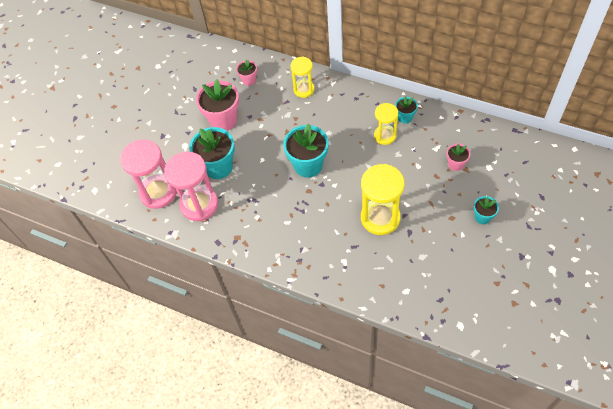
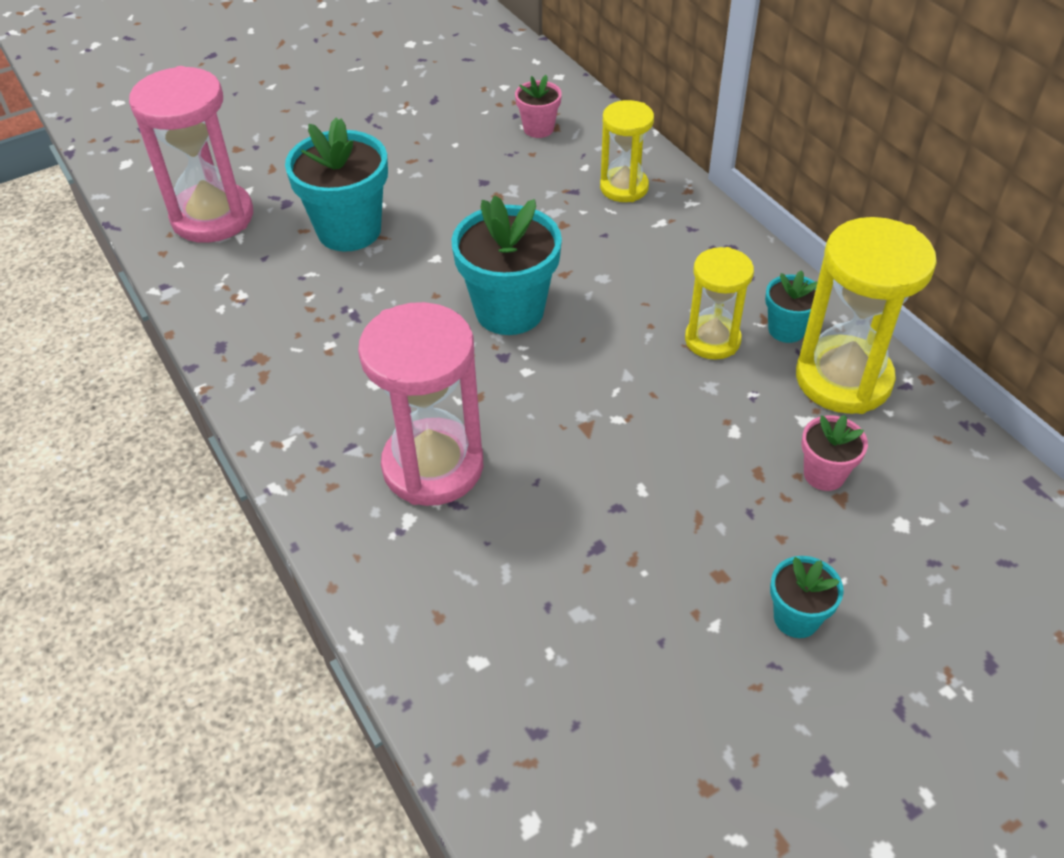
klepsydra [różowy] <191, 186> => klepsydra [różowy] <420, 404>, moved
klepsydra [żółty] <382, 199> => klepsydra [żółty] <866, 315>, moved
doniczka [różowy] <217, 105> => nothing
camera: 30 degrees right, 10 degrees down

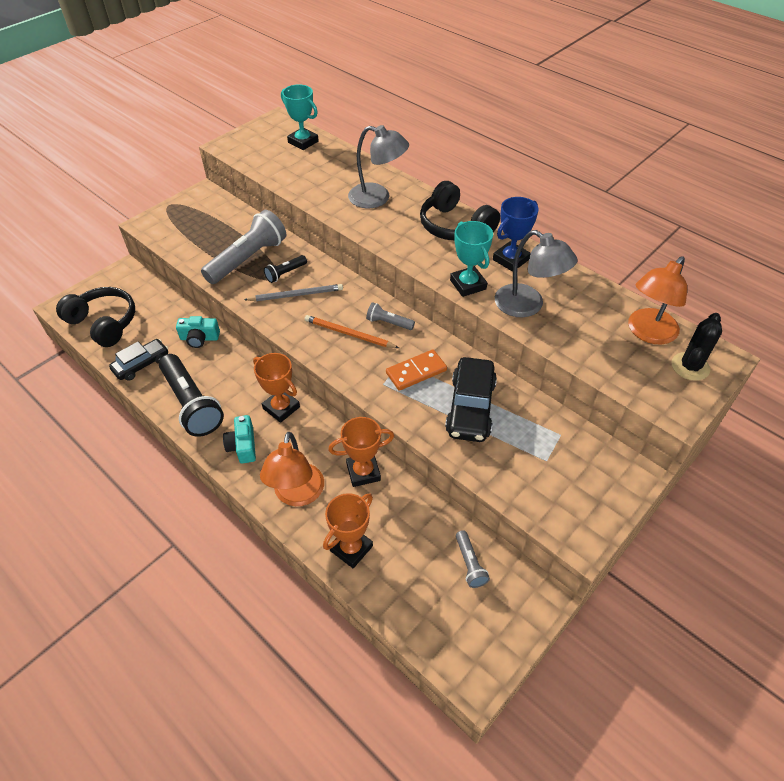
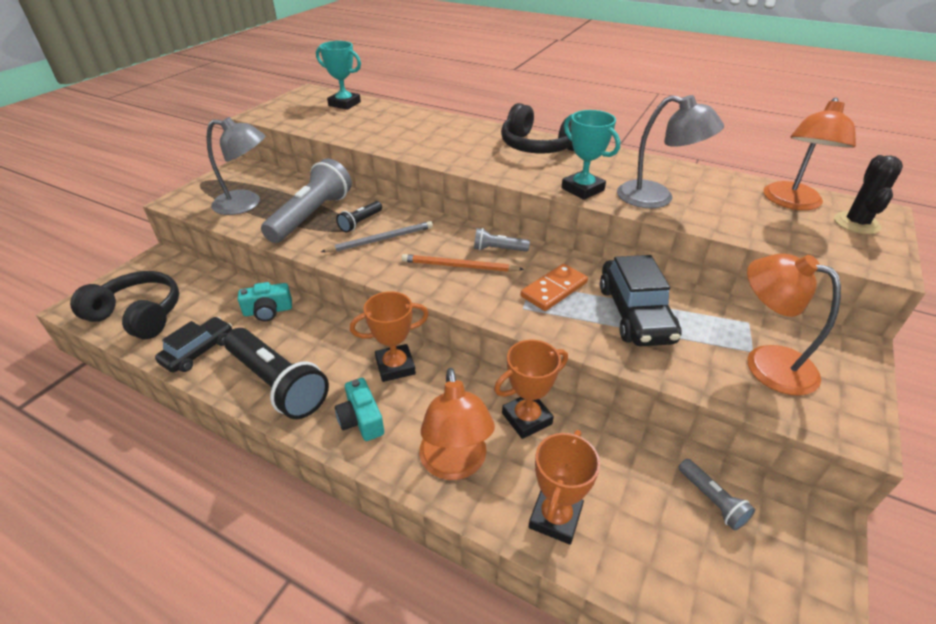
lampka [szary] <378, 166> => lampka [szary] <236, 166>, moved
puchar [pomarańczowy] <276, 388> => puchar [pomarańczowy] <389, 336>, 45 degrees counterclockwise
nothing => lampka [pomarańczowy] <794, 324>
puchar [niebieski] <516, 234> => nothing
camera: 15 degrees left, 10 degrees down

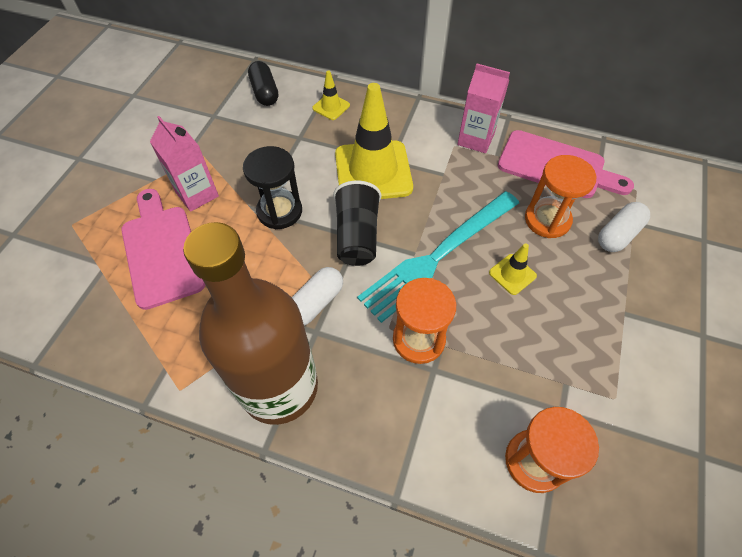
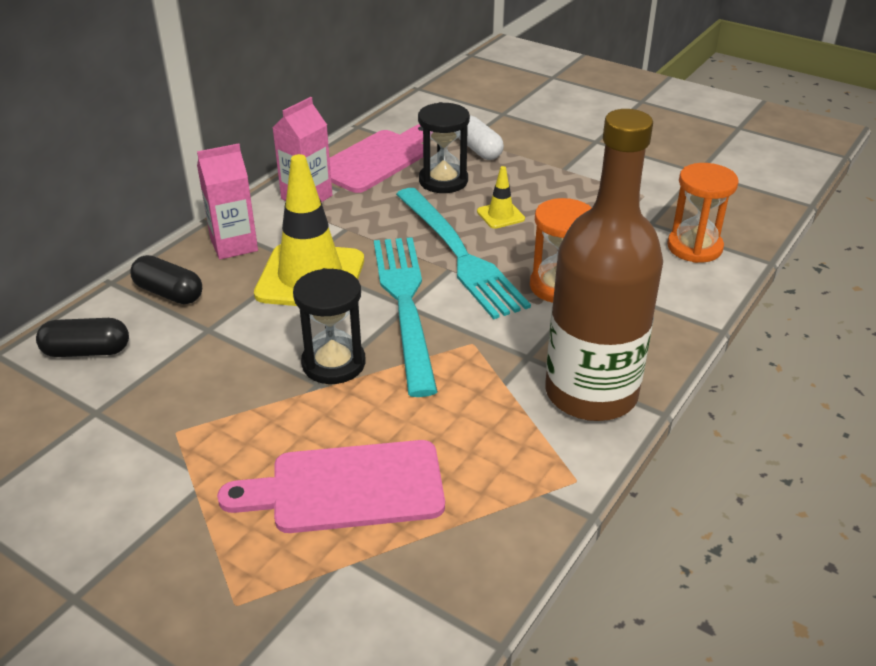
pachołek [żółty] <331, 95> => kapsułka [czarny] <166, 279>
karton mleka [różowy] <184, 164> => karton mleka [różowy] <227, 201>, moved
szklanka [czarny] <357, 223> => widelec [turkusowy] <406, 317>
klepsydra [pomarańczowy] <560, 196> => klepsydra [czarny] <444, 147>
kapsułka [biały] <317, 296> => nothing
camera: 75 degrees left, 20 degrees down

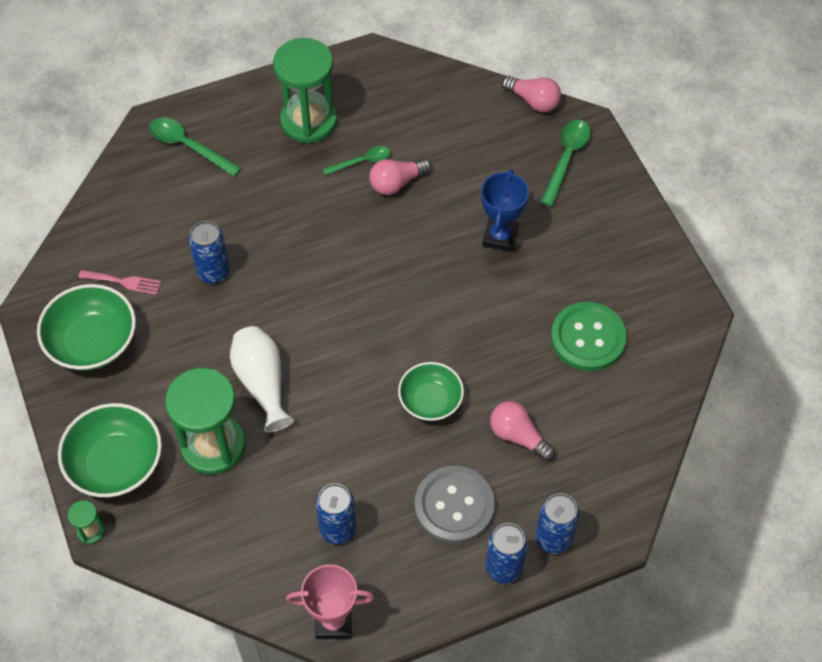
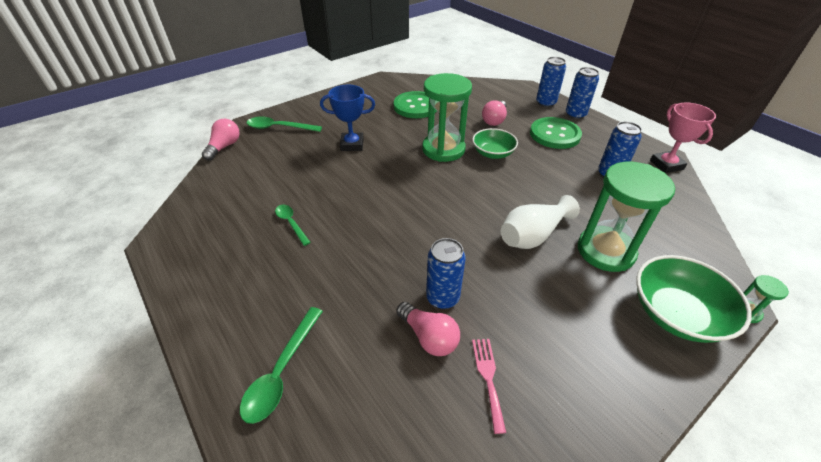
żarówka [różowy] <400, 177> => żarówka [różowy] <428, 329>, moved
klepsydra [zielony] <305, 90> => klepsydra [zielony] <447, 117>, moved
guzik [szary] <455, 505> => guzik [zielony] <556, 133>
miska [zielony] <86, 327> => nothing
camera: 105 degrees left, 15 degrees down

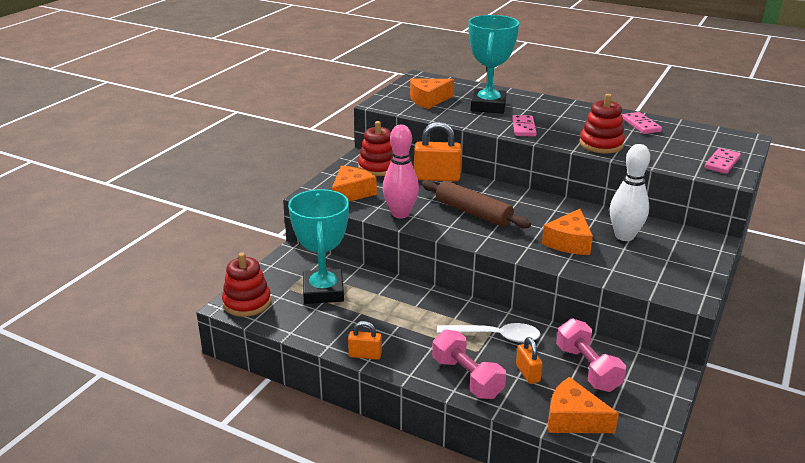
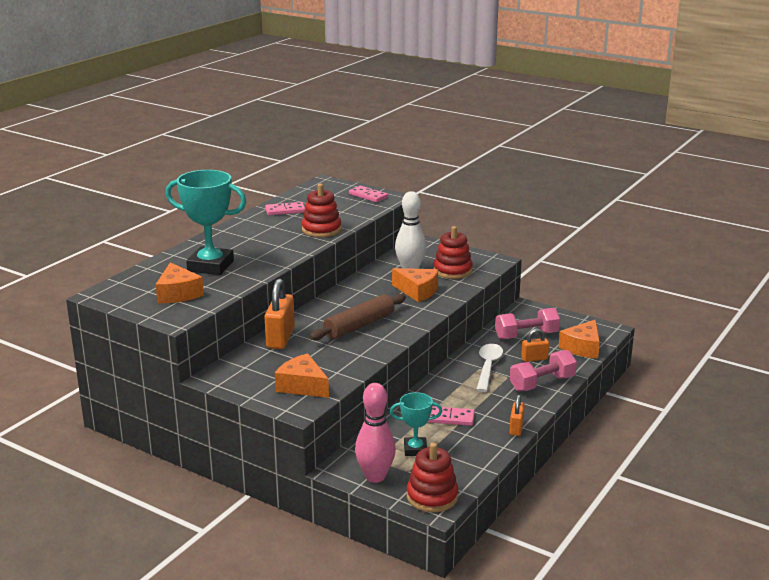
kręgiel [różowy] <401, 172> => kręgiel [różowy] <375, 433>, moved
puchar [turkusowy] <318, 246> => puchar [turkusowy] <416, 424>, x0.55
kostka domina [różowy] <524, 126> => kostka domina [różowy] <451, 416>, moved
zabawka nakładanka [czerwony] <375, 148> => zabawka nakładanka [czerwony] <453, 252>, moved
camera: 85 degrees left, 5 degrees down

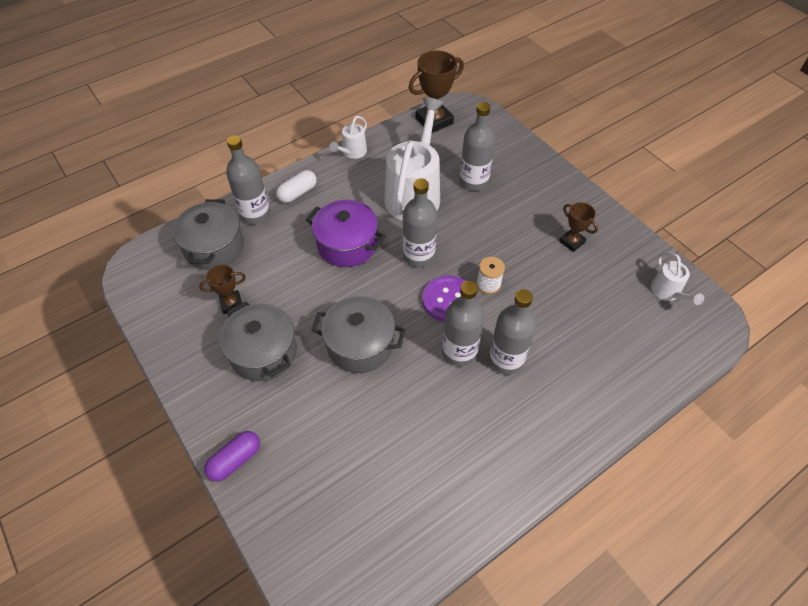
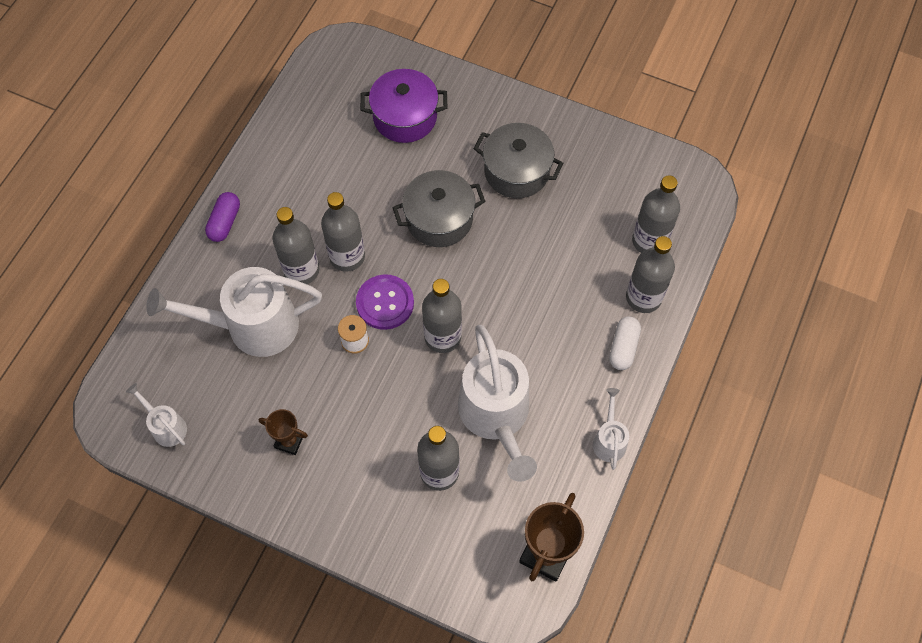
nothing => konewka [biały] <234, 312>
kapsułka [fioletowy] <232, 456> => kapsułka [fioletowy] <222, 217>, moved
garnek [fioletowy] <346, 233> => garnek [fioletowy] <403, 106>, moved
garnek [szary] <208, 234> => butelka [szary] <656, 214>
puchar [brązowy] <222, 289> => nothing
camera: 150 degrees right, 10 degrees up

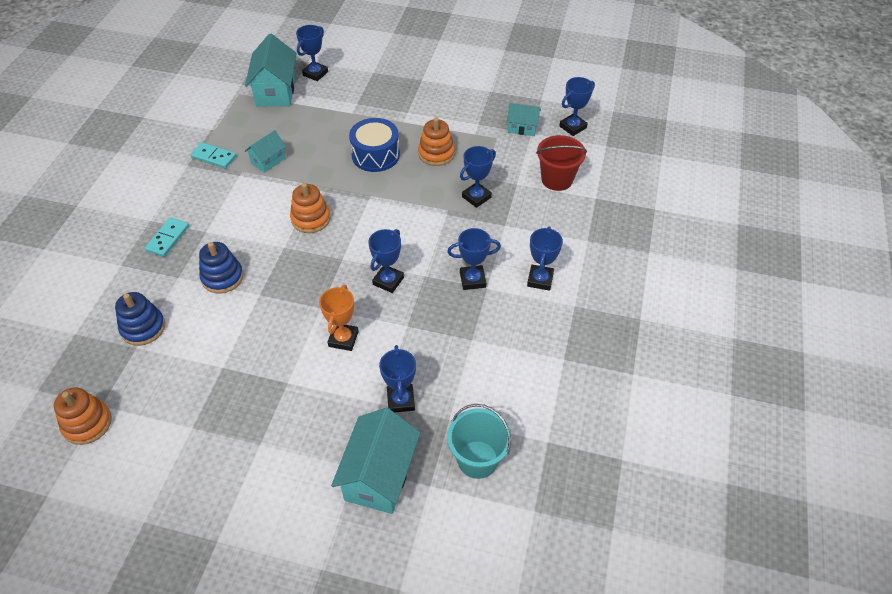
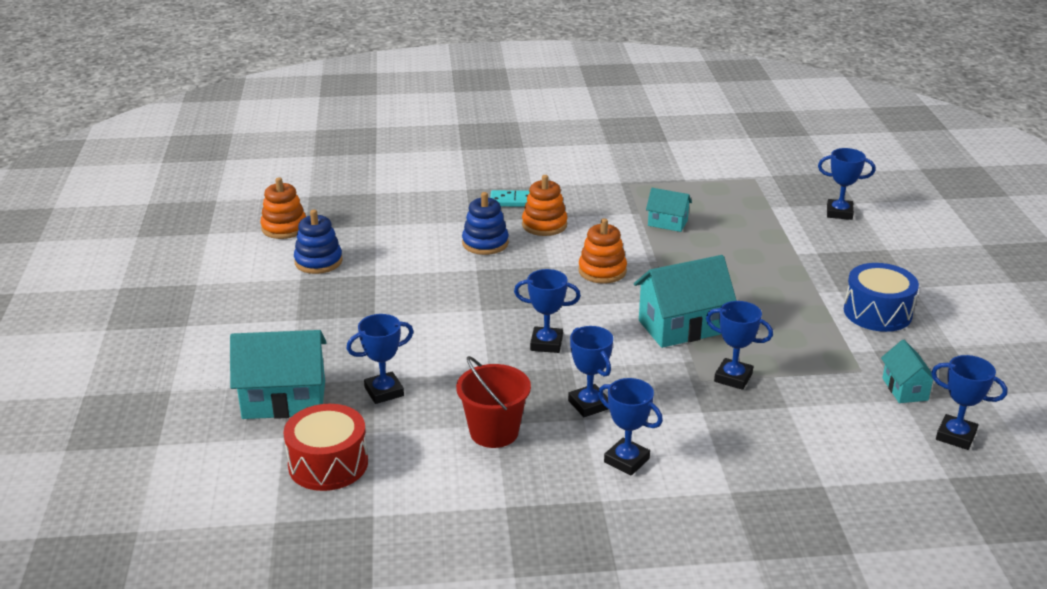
wiadro [turkusowy] <479, 441> => bęben [czerwony] <326, 447>
zabawka nakładanka [niebieski] <140, 319> => zabawka nakładanka [niebieski] <318, 242>, moved
wiadro [czerwony] <561, 163> => wiadro [czerwony] <493, 402>, moved
zabawka nakładanka [pomarańczowy] <436, 141> => zabawka nakładanka [pomarańczowy] <544, 205>, moved
puchar [niebieski] <545, 259> => puchar [niebieski] <630, 427>, 45 degrees clockwise
domek [turkusowy] <271, 70> => domek [turkusowy] <685, 301>, moved
bęben [niebieski] <374, 145> => bęben [niebieski] <881, 297>, moved
kostka domina [turkusowy] <213, 155> => nothing
puchar [pomarańczowy] <339, 318> => nothing
camera: 70 degrees right, 20 degrees down

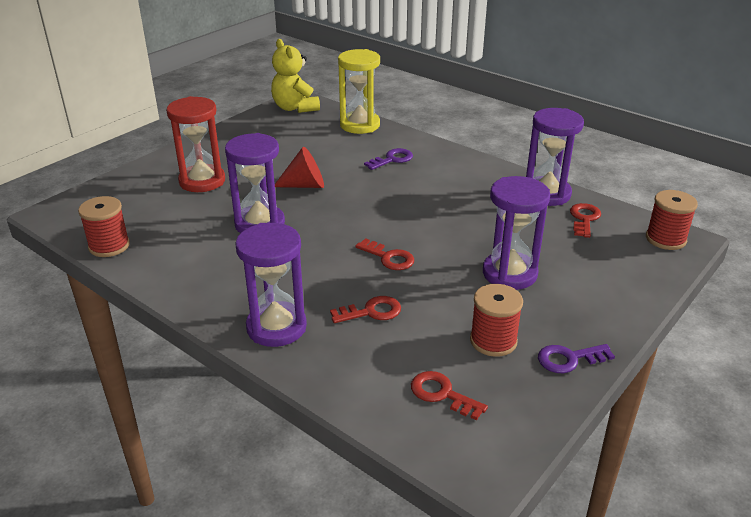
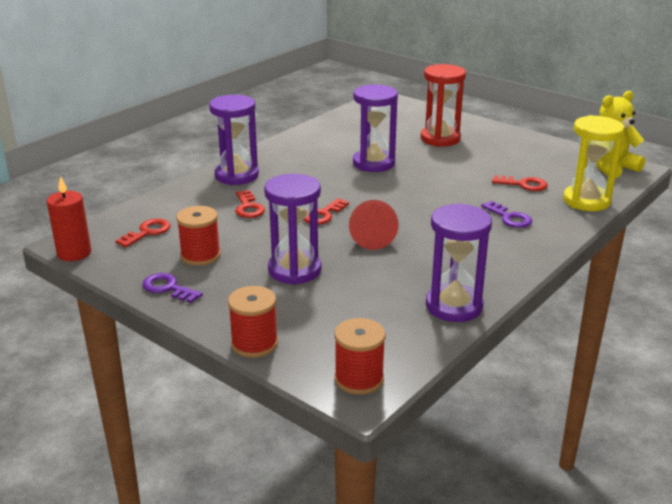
nothing => świeca [czerwony] <69, 218>
klucz [fioletowy] <576, 358> => klucz [fioletowy] <172, 288>, 45 degrees counterclockwise
szpulka [czerwony] <104, 226> => szpulka [czerwony] <253, 322>, moved
stożek [czerwony] <299, 167> => stożek [czerwony] <374, 225>, moved
klucz [czerwony] <585, 220> => klucz [czerwony] <520, 183>, moved
camera: 90 degrees right, 5 degrees down

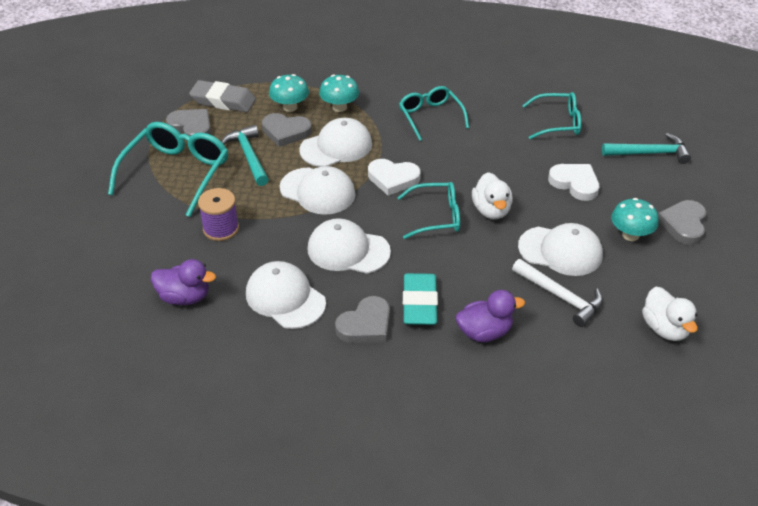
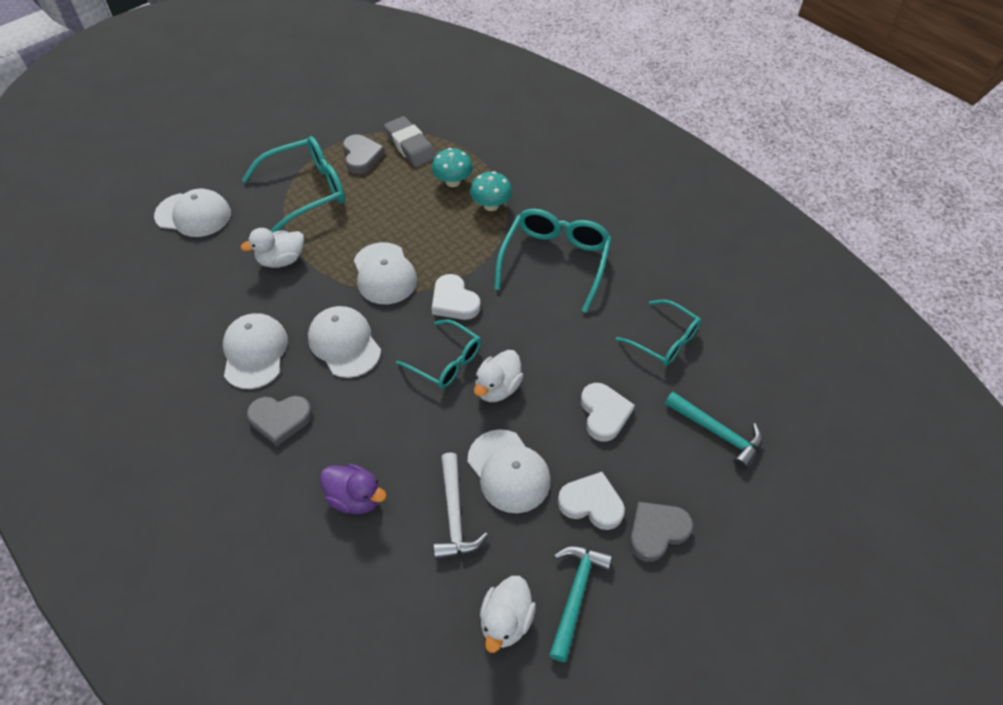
czapka [biały] <335, 142> => czapka [biały] <192, 212>, moved
szpulka [fioletowy] <218, 214> => kaczka [biały] <272, 248>
okulary [turkusowy] <434, 113> => okulary [turkusowy] <553, 261>, x1.57
młotek [turkusowy] <245, 155> => młotek [turkusowy] <581, 604>, moved
grzyb [turkusowy] <635, 219> => serce [biały] <591, 501>
kaczka [fioletowy] <183, 282> => nothing
serce [szary] <287, 130> => nothing
gumka do mazania [turkusowy] <420, 299> => nothing
camera: 40 degrees right, 10 degrees up

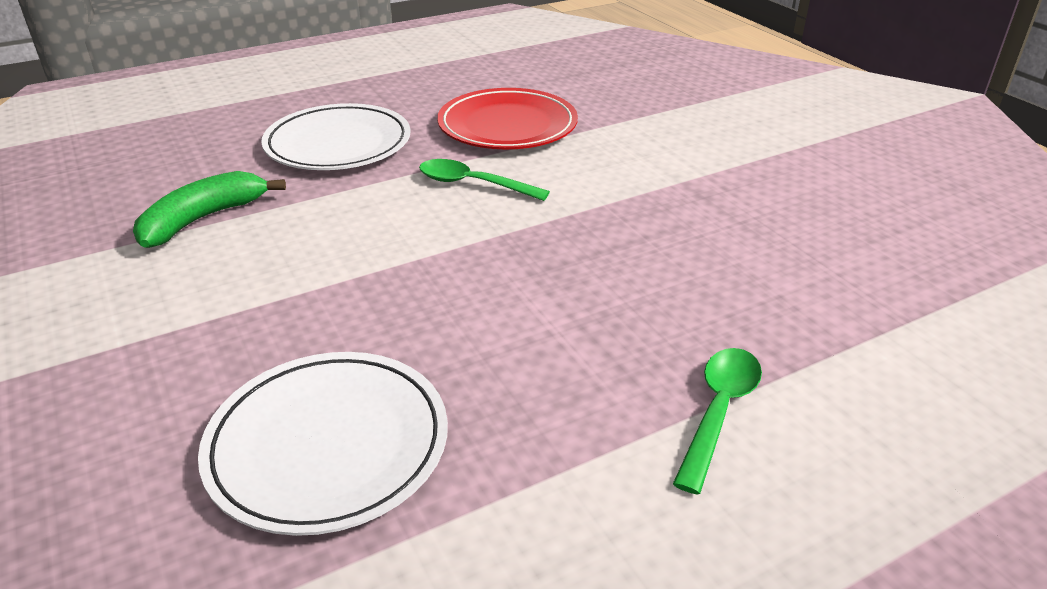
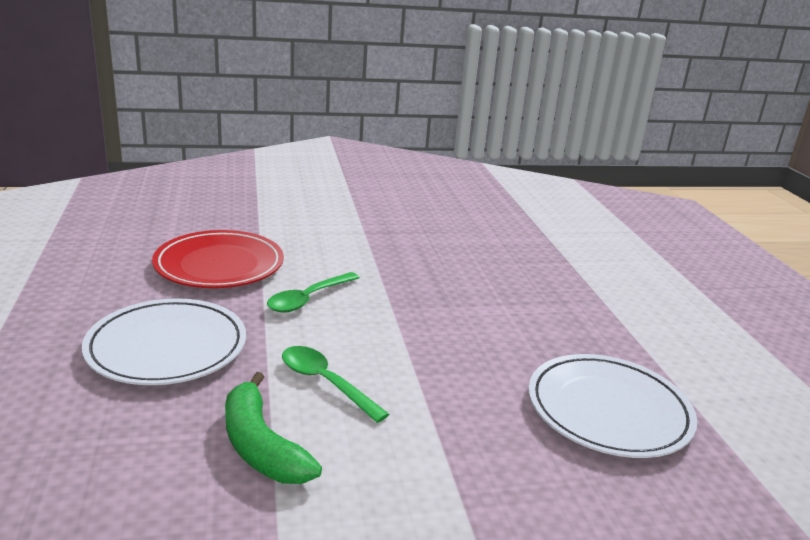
łyżka [zielony] <717, 421> => łyżka [zielony] <336, 384>, moved
camera: 75 degrees left, 10 degrees down

